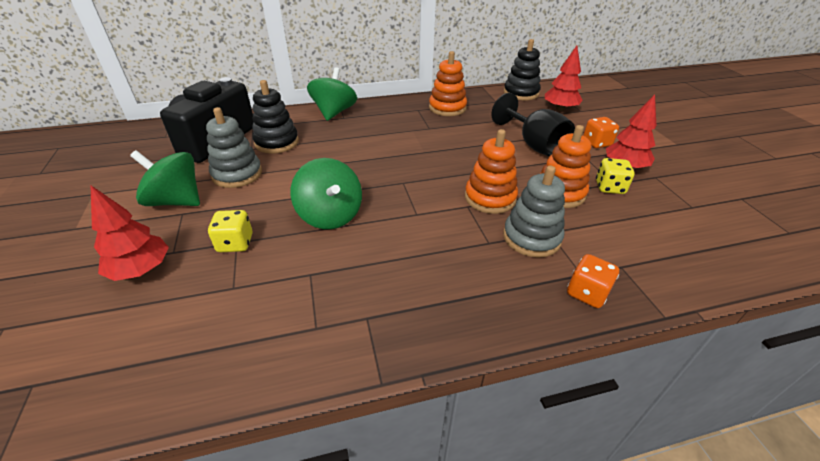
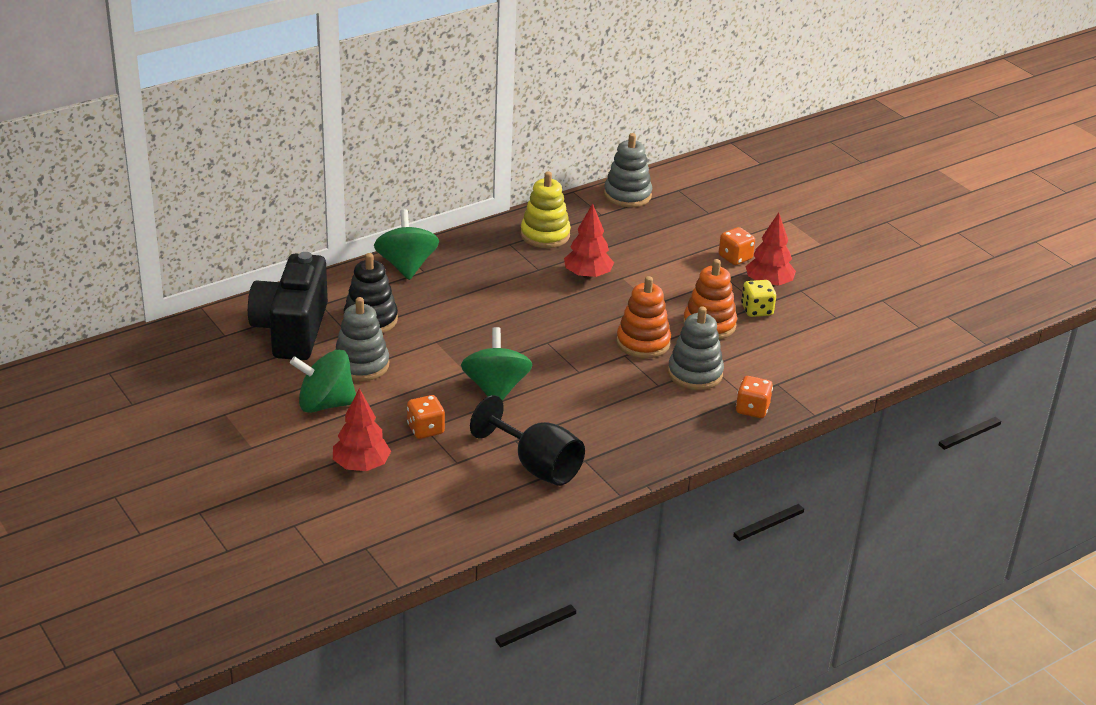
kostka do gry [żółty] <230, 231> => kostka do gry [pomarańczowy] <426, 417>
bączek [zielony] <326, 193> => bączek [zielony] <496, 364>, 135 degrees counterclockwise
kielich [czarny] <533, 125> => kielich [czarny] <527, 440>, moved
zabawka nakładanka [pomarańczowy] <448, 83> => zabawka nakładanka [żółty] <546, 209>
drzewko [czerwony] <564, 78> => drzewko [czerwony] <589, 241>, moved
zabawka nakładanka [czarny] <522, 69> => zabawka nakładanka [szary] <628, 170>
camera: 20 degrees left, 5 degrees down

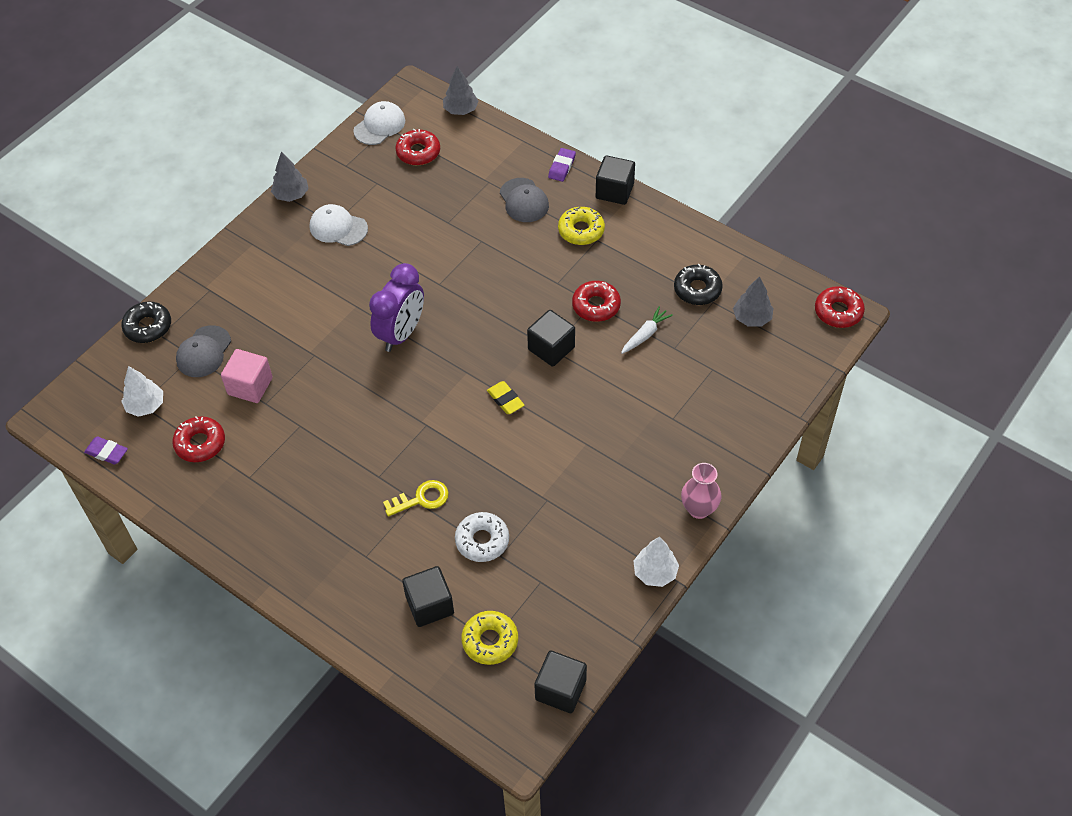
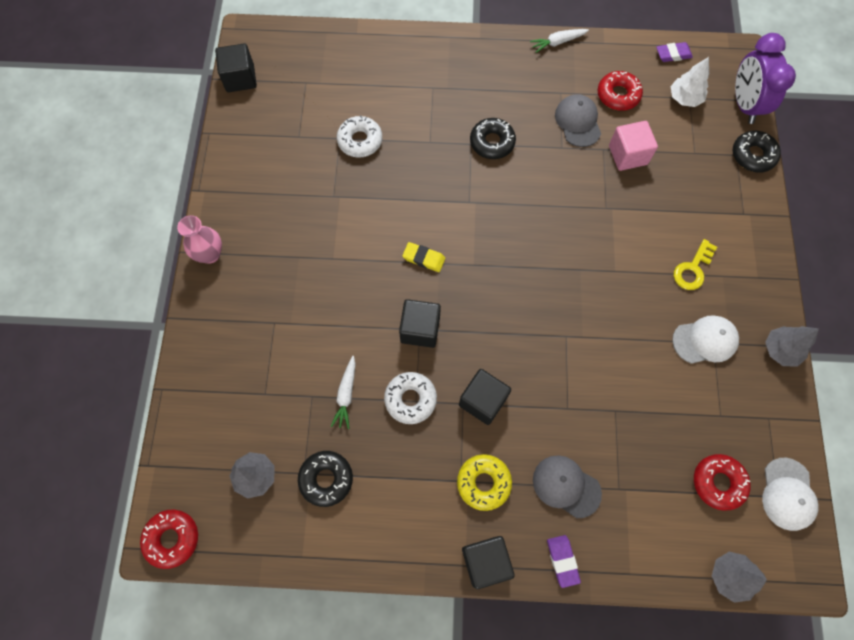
donut [czerwony] <596, 301> => donut [biały] <410, 398>
sześcian [czarny] <428, 596> => sześcian [czarny] <485, 397>, moved
nothing => donut [czarny] <493, 138>
nothing => marchewka [biały] <559, 41>
czapka [szary] <203, 351> => czapka [szary] <578, 120>, moved
klucz [żółty] <416, 498> => klucz [żółty] <695, 264>, moved
budzik [fioletowy] <396, 307> => budzik [fioletowy] <765, 78>, moved
donut [żółty] <489, 638> => nothing
drzewko [biały] <656, 562> => nothing
camera: 145 degrees right, 15 degrees up

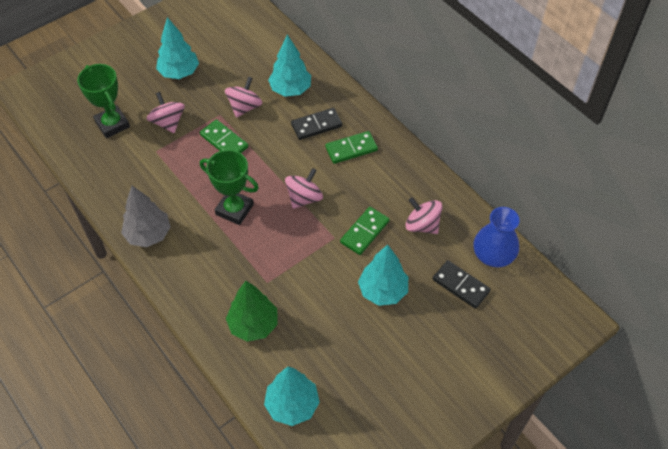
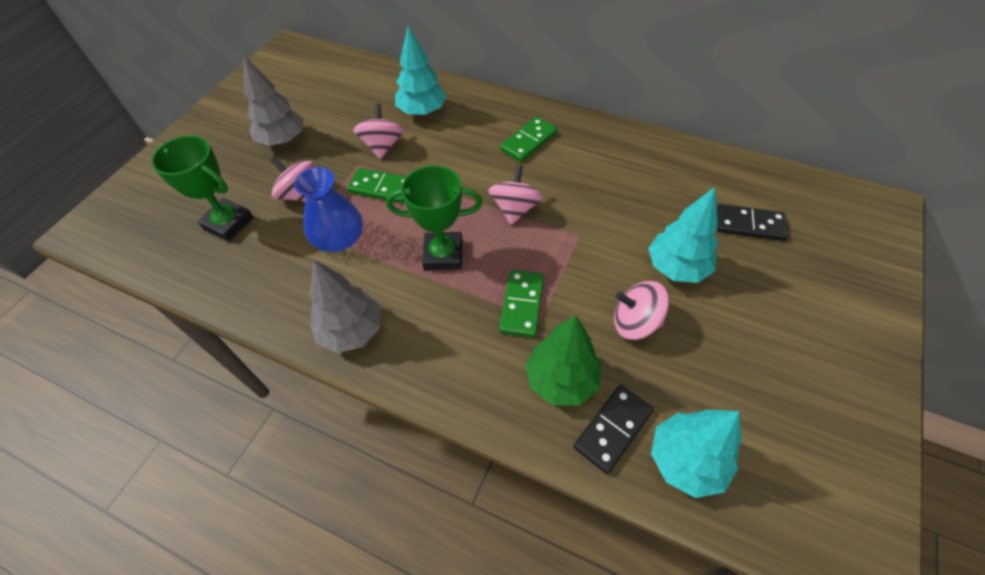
drzewko [turkusowy] <177, 48> => drzewko [szary] <273, 100>
wazon [niebieski] <496, 237> => wazon [niebieski] <328, 209>, moved
kostka domina [zielony] <365, 231> => kostka domina [zielony] <521, 303>, moved
kostka domina [czarny] <316, 124> => kostka domina [czarny] <613, 429>, moved
bączek [różowy] <424, 215> => bączek [różowy] <641, 310>, moved
camera: 25 degrees left, 0 degrees up

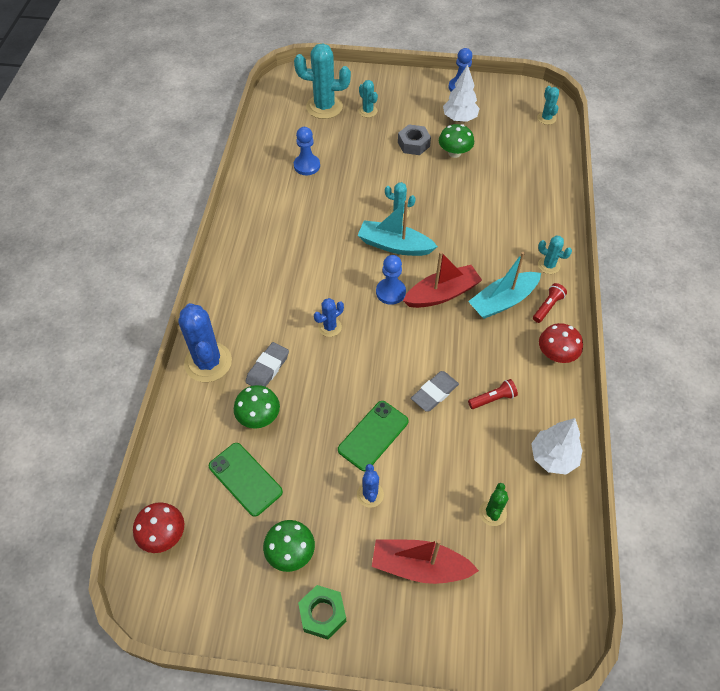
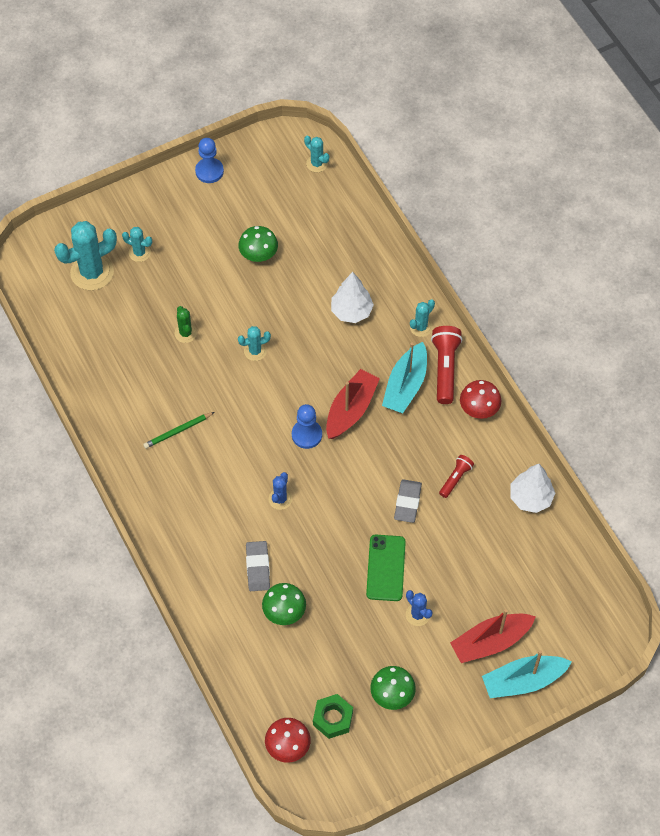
nothing => ołówek [zielony] <178, 430>
kaktus [zielony] <493, 504> => kaktus [zielony] <185, 324>, moved
nakrętka [zielony] <322, 612> => nakrętka [zielony] <333, 716>, moved
drzewko [biały] <461, 93> => drzewko [biały] <352, 297>, moved
kaktus [turkusowy] <555, 254> => kaktus [turkusowy] <422, 318>, 45 degrees counterclockwise
latarka [czerwony] <550, 303> => latarka [czerwony] <447, 365>, x1.75
łódka [turkusowy] <397, 228> => łódka [turkusowy] <527, 674>, moved
kaktus [niebieski] <205, 342> => nothing
telefon [zielony] <246, 480> => nothing
pionek [niebieski] <307, 151> => nothing
nakrętka [szary] <414, 139> => nothing
camera: 35 degrees left, 5 degrees up

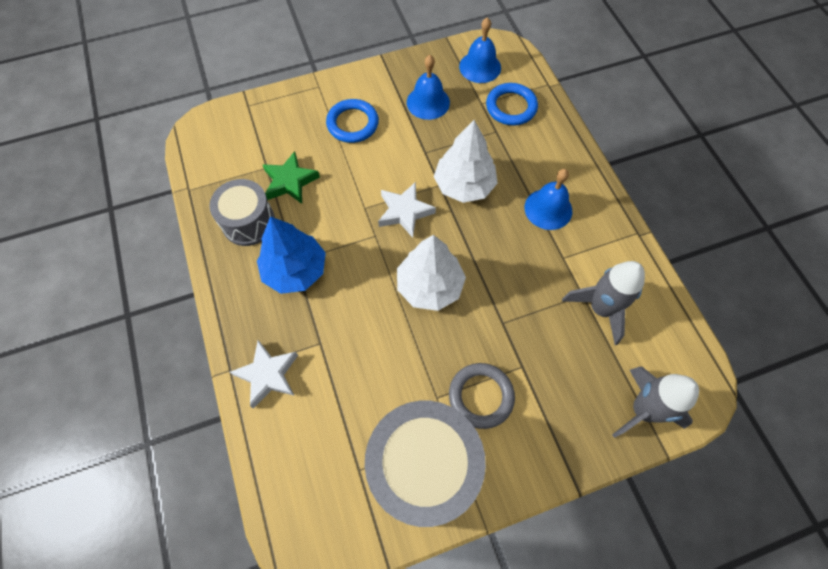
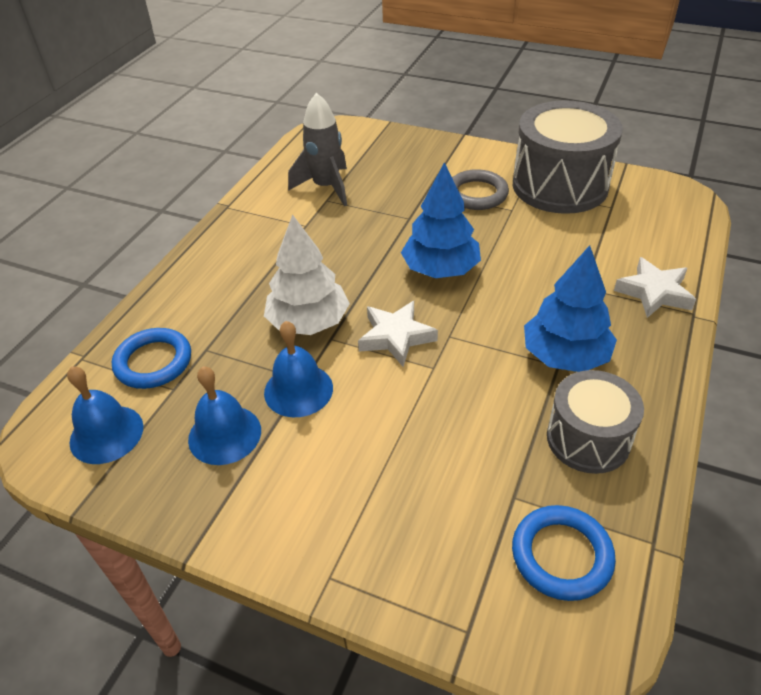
dzwonek [niebieski] <548, 199> => dzwonek [niebieski] <298, 369>, moved
drzewko [biały] <431, 273> => drzewko [niebieski] <441, 220>
pierścień [niebieski] <352, 121> => pierścień [niebieski] <564, 553>, moved
gwiazda [zielony] <291, 177> => nothing
rakieta [szary] <655, 402> => nothing
camera: 135 degrees left, 20 degrees down

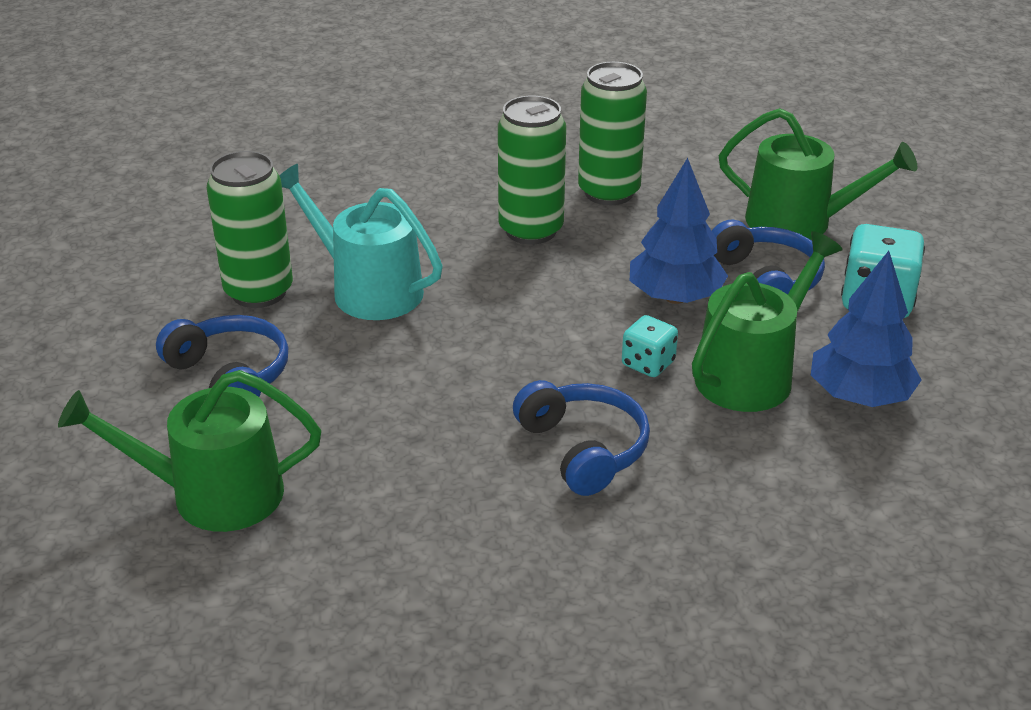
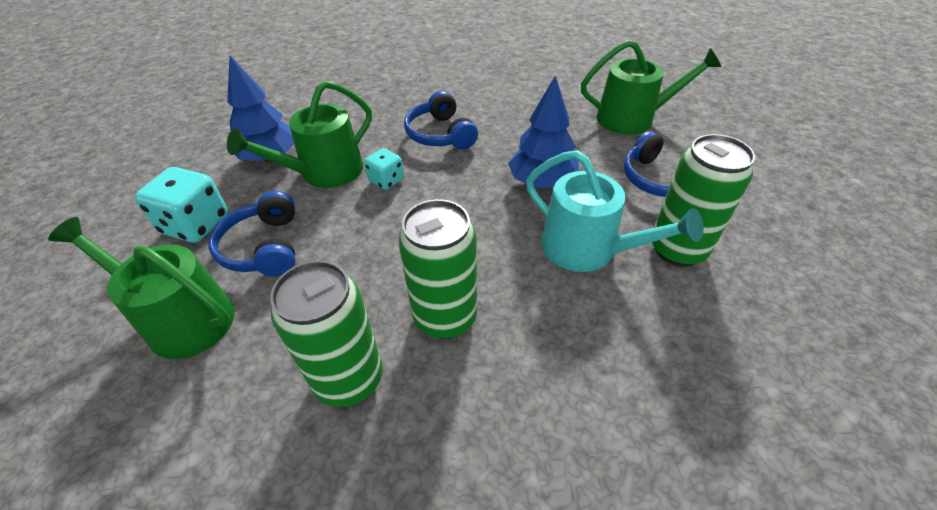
drzewko [niebieski] <679, 231> => drzewko [niebieski] <543, 131>, moved
camera: 175 degrees left, 10 degrees up

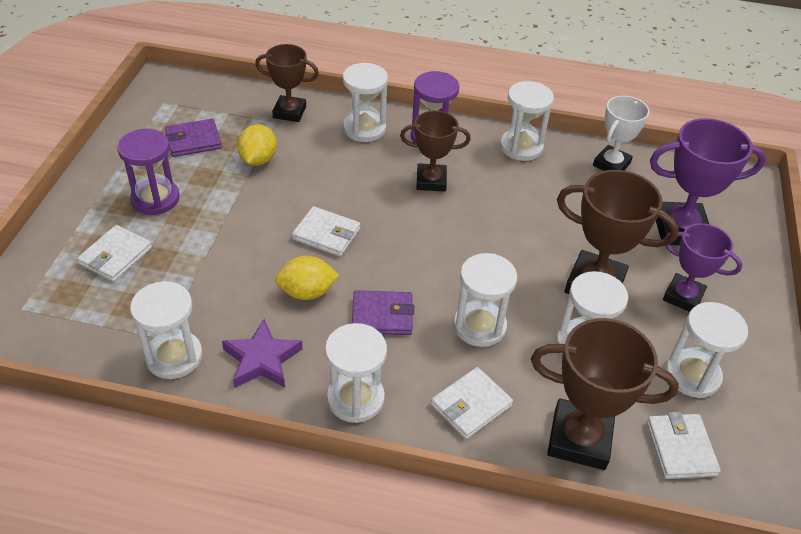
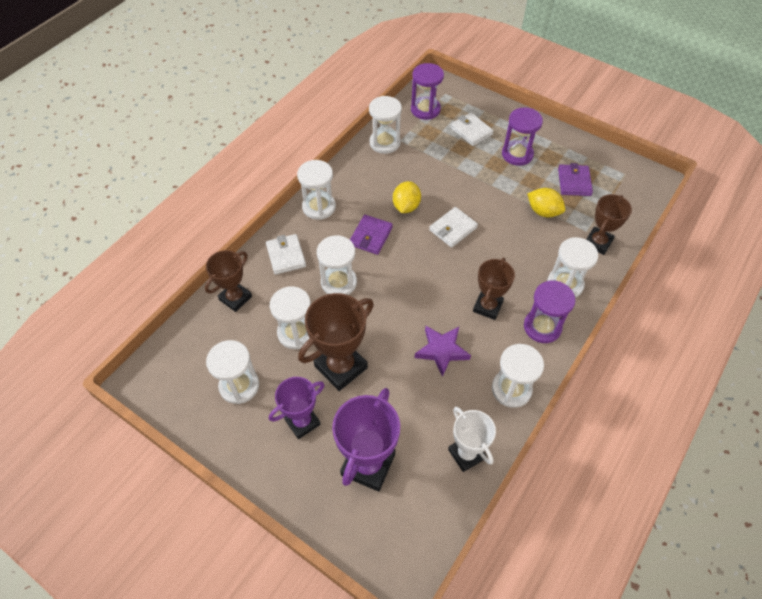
puchar [brązowy] <605, 394> => puchar [brązowy] <228, 281>, x0.66
nothing => klepsydra [fioletowy] <427, 91>
gwiazda [fioletowy] <262, 353> => gwiazda [fioletowy] <443, 351>, moved
portfel [biały] <684, 445> => nothing
camera: 115 degrees right, 10 degrees up

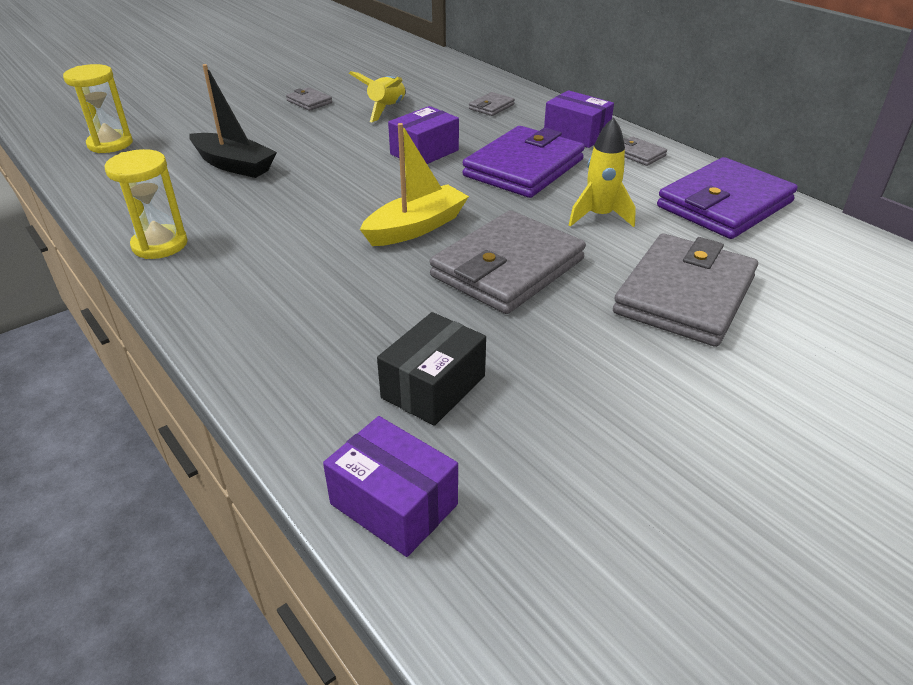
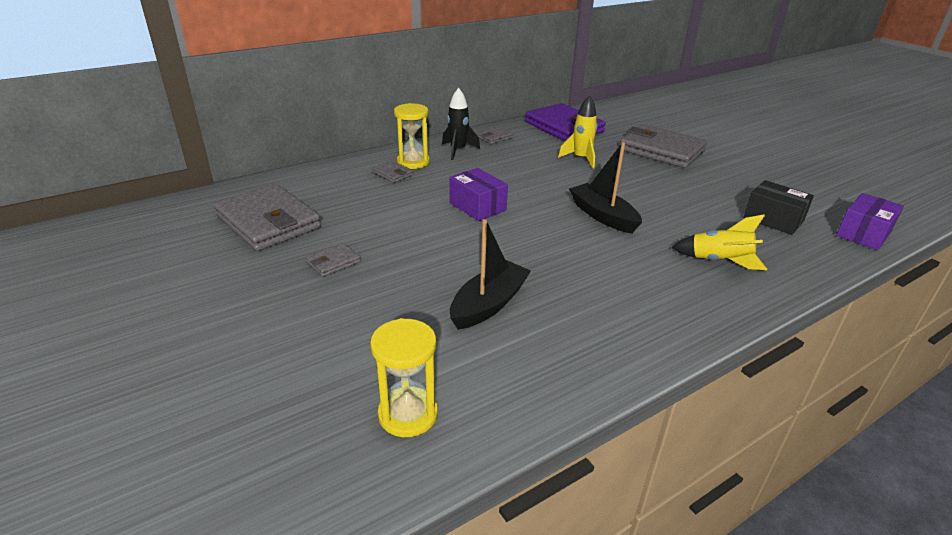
portfel [szary] <508, 262> => portfel [szary] <267, 217>, moved
klepsydra [żółty] <146, 204> => klepsydra [żółty] <412, 136>, moved
pudełko [fioletowy] <579, 119> => rakieta [czarny] <461, 124>
łódka [żółty] <414, 184> => łódka [czarny] <605, 188>
rakieta [żółty] <377, 96> => rakieta [żółty] <719, 242>, moved
portfel [fioletowy] <523, 162> => nothing
camera: 85 degrees left, 5 degrees down

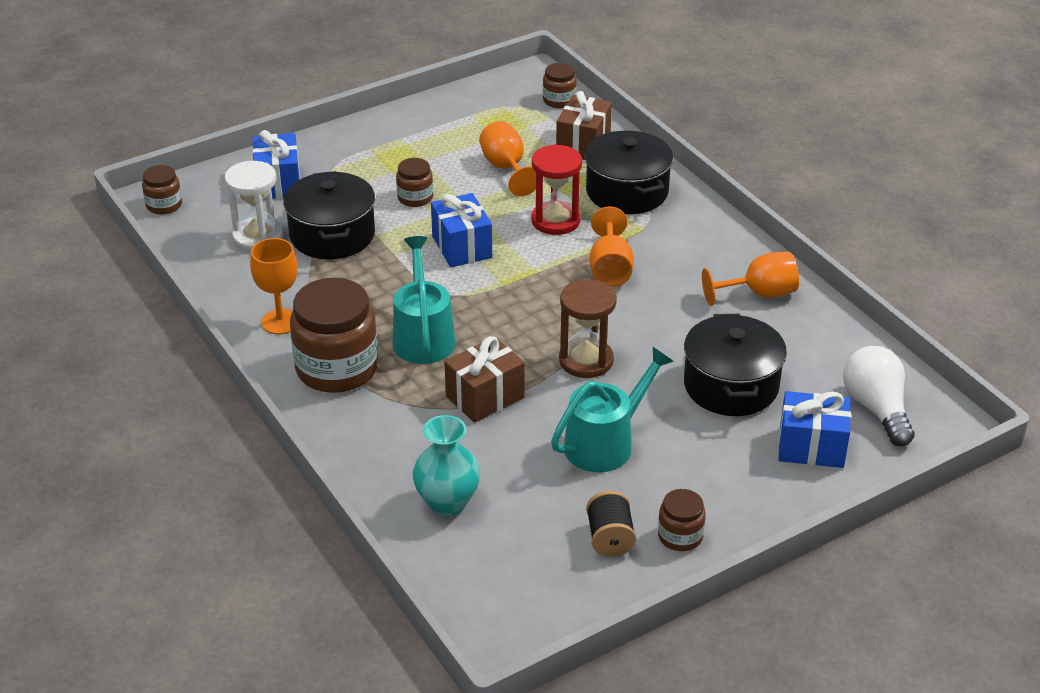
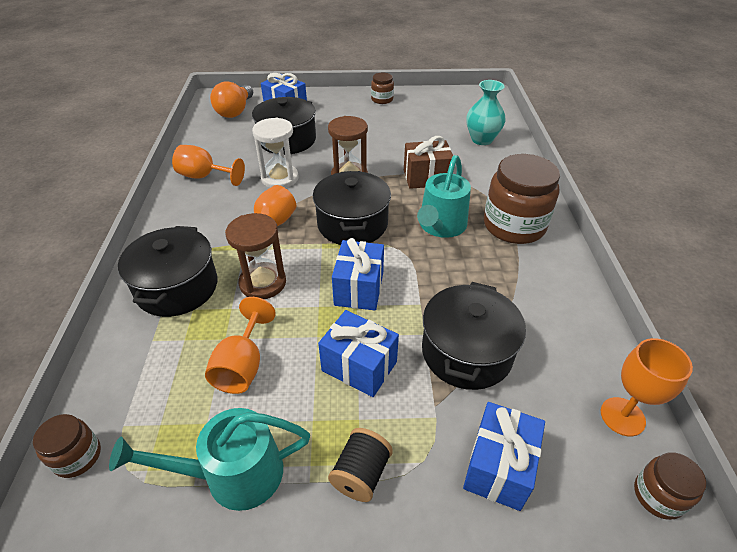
konewka [turkusowy] <612, 409> => konewka [turkusowy] <209, 459>, moved
żarówka [biały] <879, 396> => żarówka [pomarańczowy] <231, 99>
klepsydra [czerwony] <556, 189> => klepsydra [brązowy] <256, 256>
klepsydra [biały] <253, 206> => klepsydra [biały] <275, 153>, moved
nothing => garnek [czarny] <352, 208>
słoik [brązowy] <414, 182> => prezent [niebieski] <358, 353>
szpulka [czarny] <611, 524> => szpulka [czarny] <360, 465>, moved
kielich [pomarańczowy] <273, 286> => kielich [pomarańczowy] <647, 387>, moved
prezent [brązowy] <584, 125> => nothing
camera: 150 degrees left, 5 degrees up

